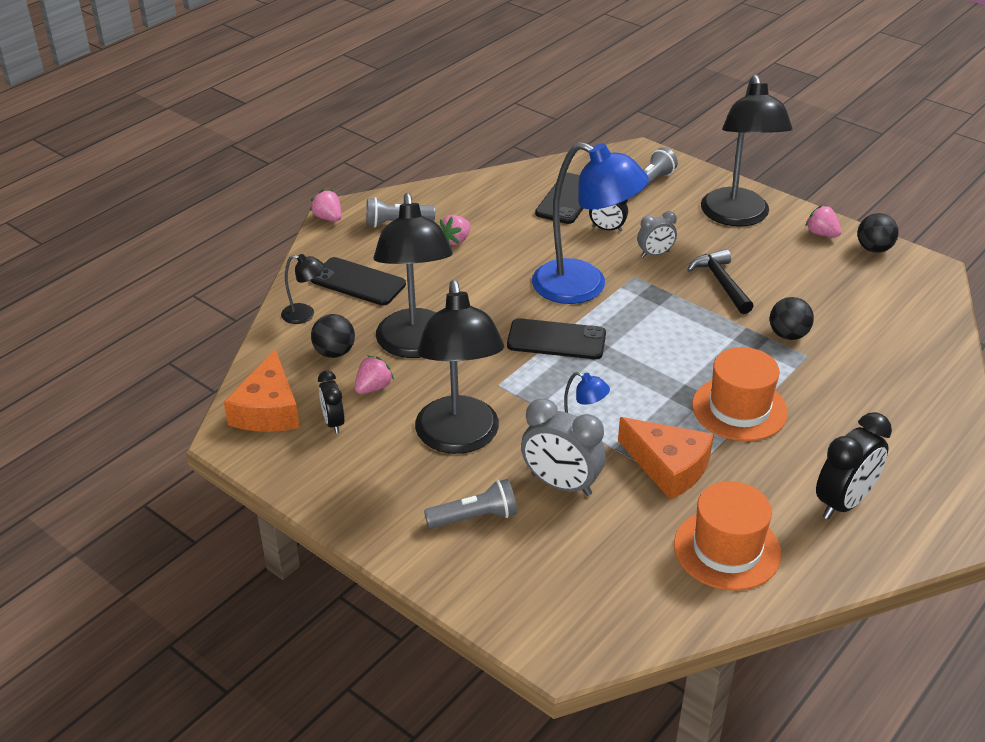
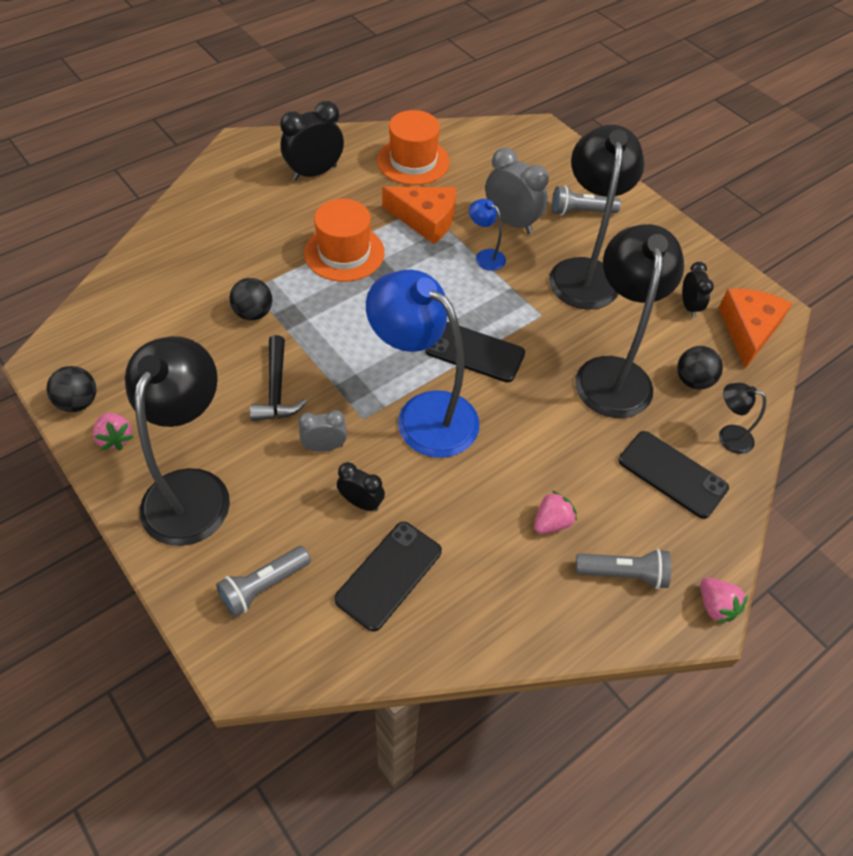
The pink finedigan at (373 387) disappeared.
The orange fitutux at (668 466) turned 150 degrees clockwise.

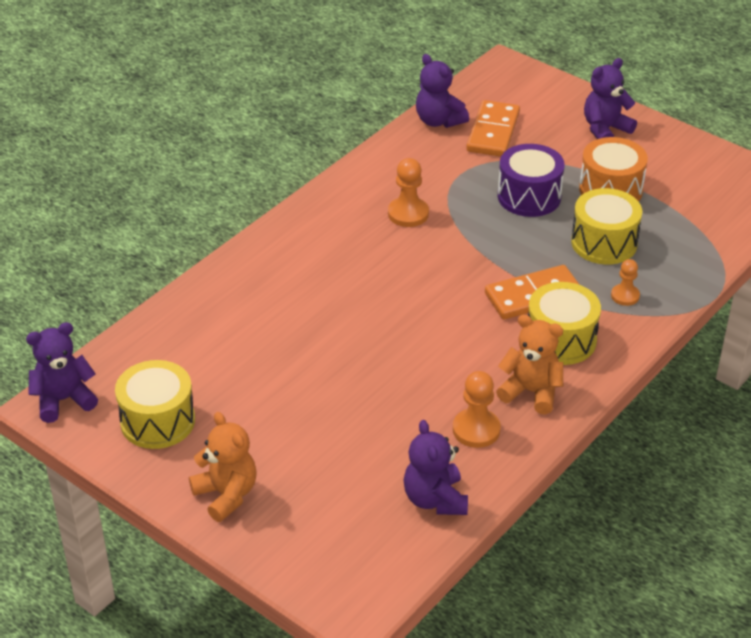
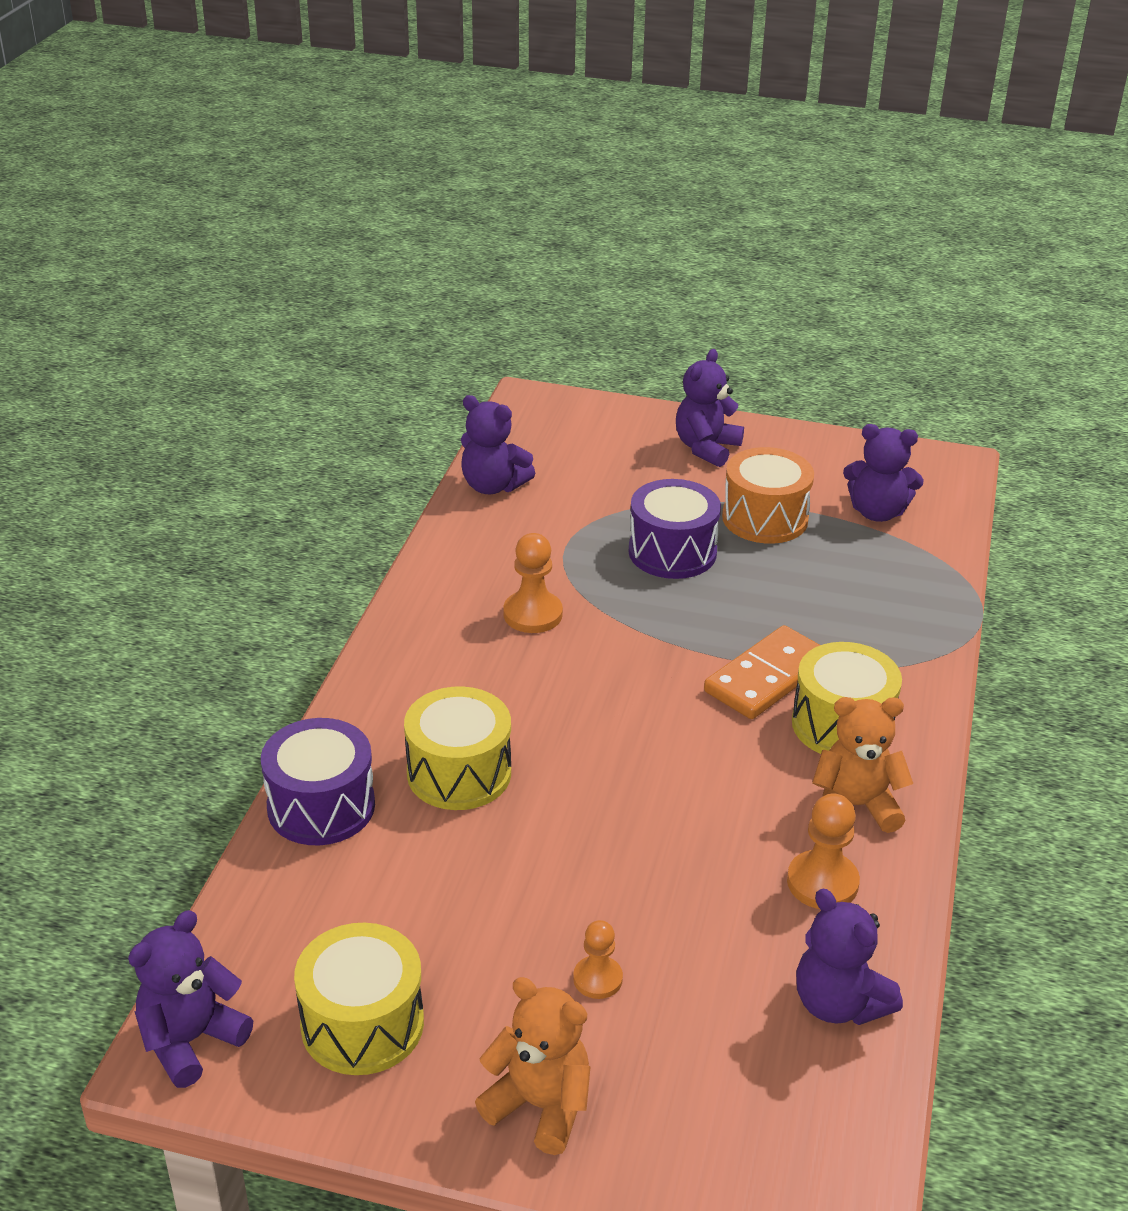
The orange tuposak at (493 132) disappeared.
The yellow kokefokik moved from (604 243) to (459 773).
The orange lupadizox moved from (625 296) to (597 979).
The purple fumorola at (877 512) appeared.
The purple kokefokik at (321 806) appeared.

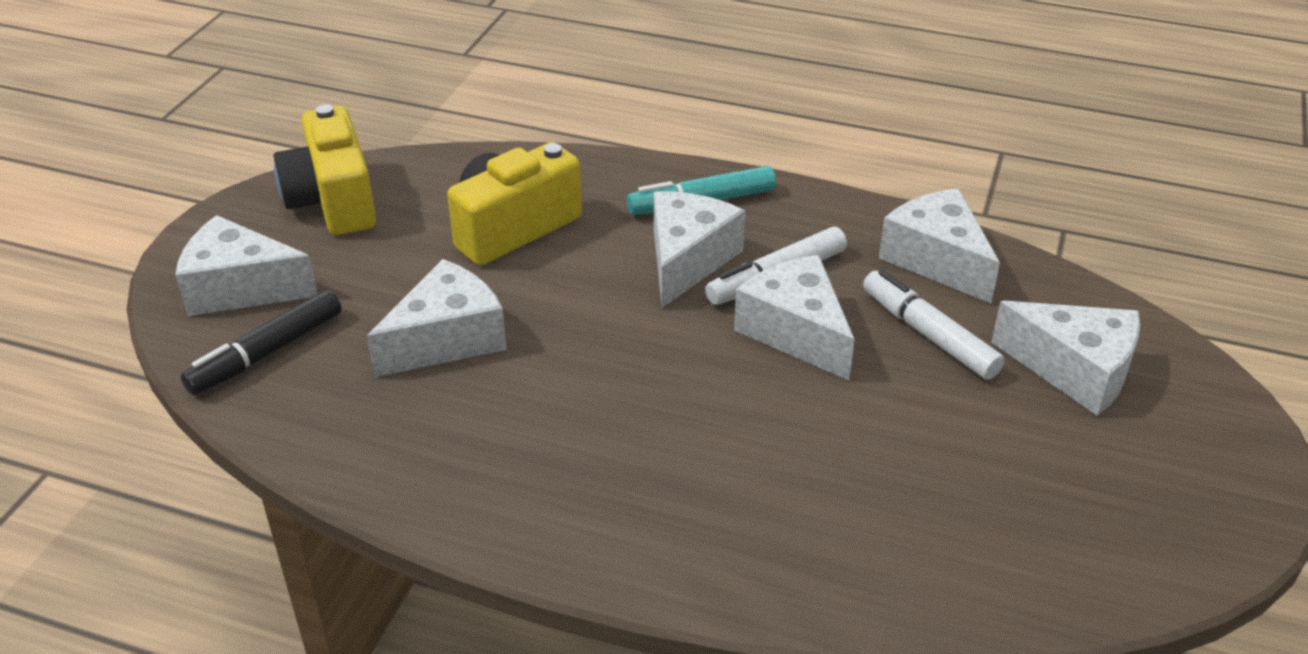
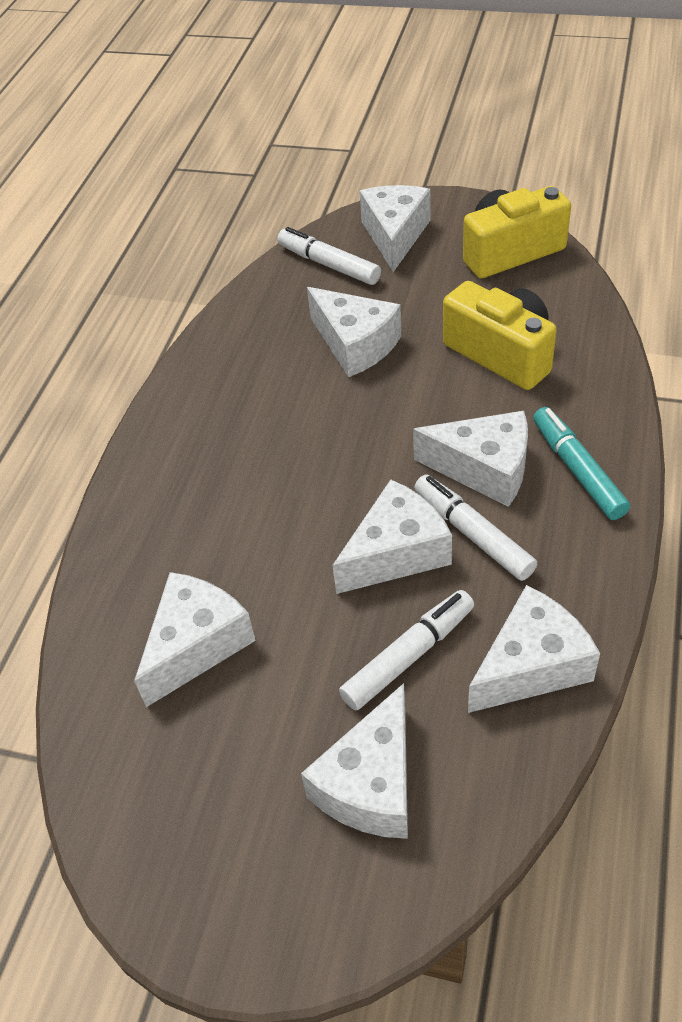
The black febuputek at (266 353) became the white febuputek at (329 264).
The white fitutux at (196 645) appeared.

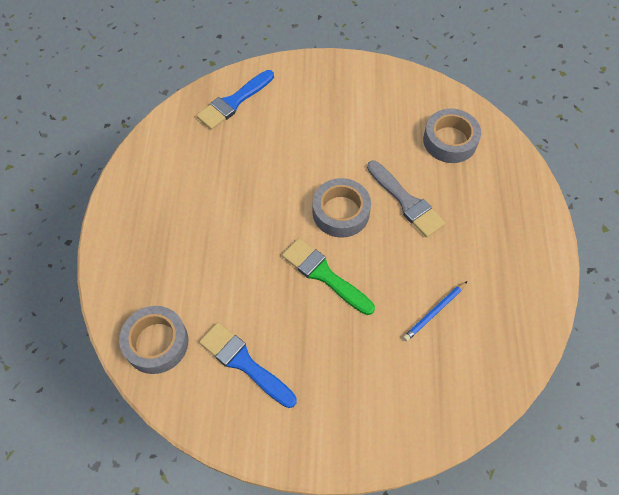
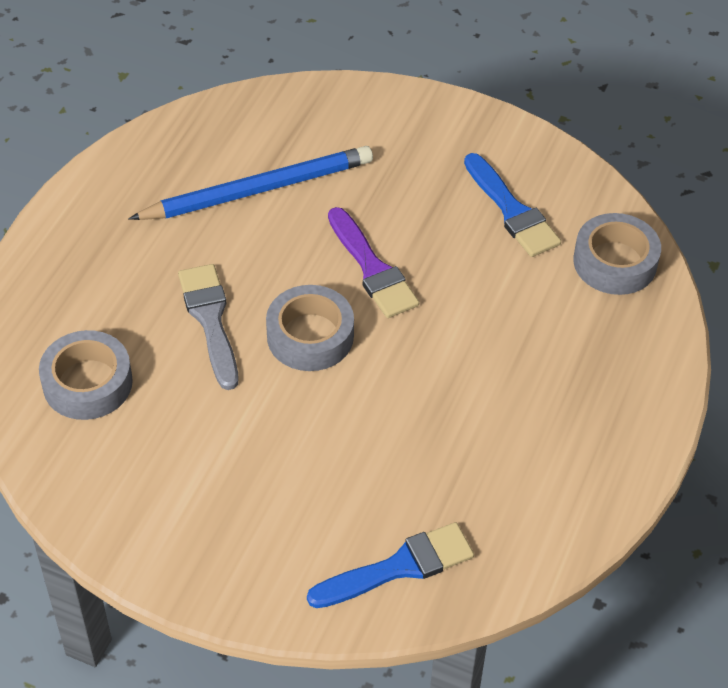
The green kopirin at (324 275) became the purple kopirin at (372 269).
The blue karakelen at (434 312) changed to 2.11 times the size.

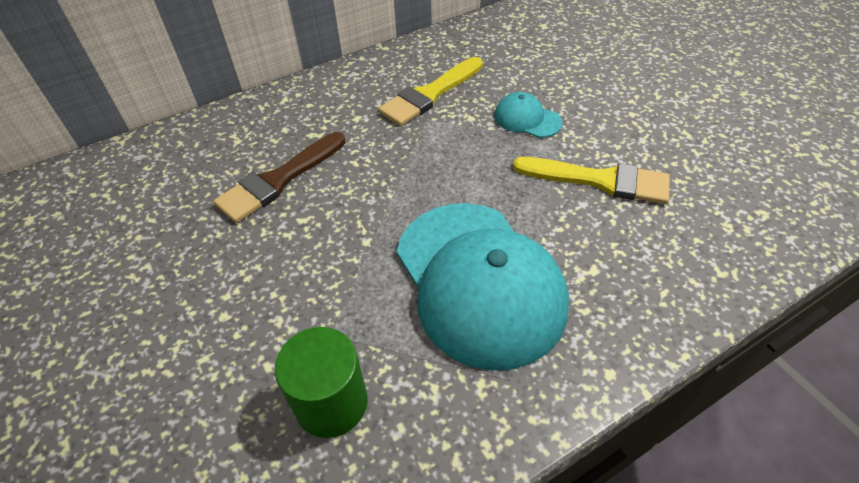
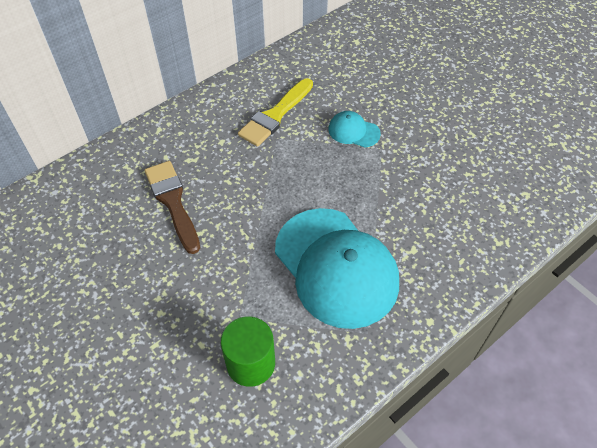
The brown kopirin at (279 180) turned 120 degrees clockwise.
The yellow kopirin at (599 180) disappeared.

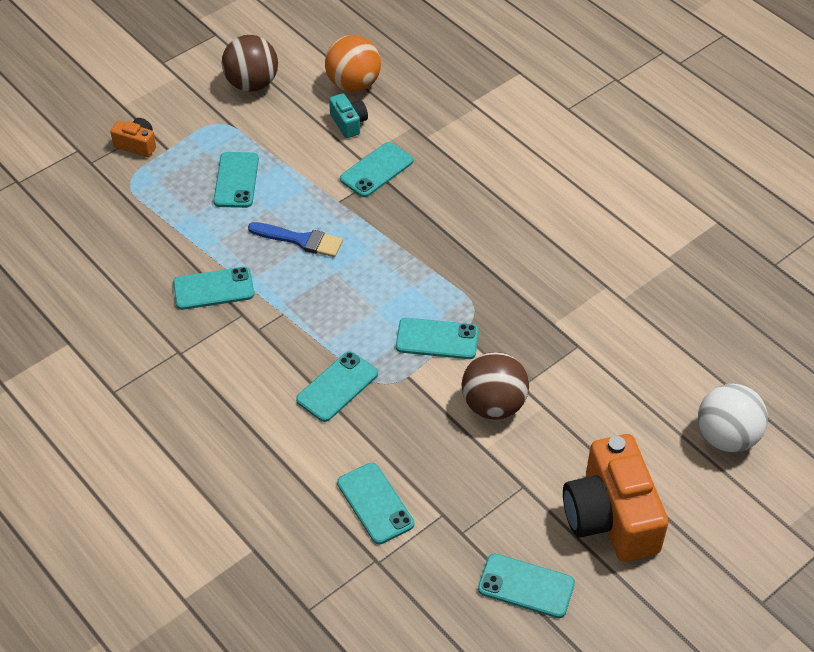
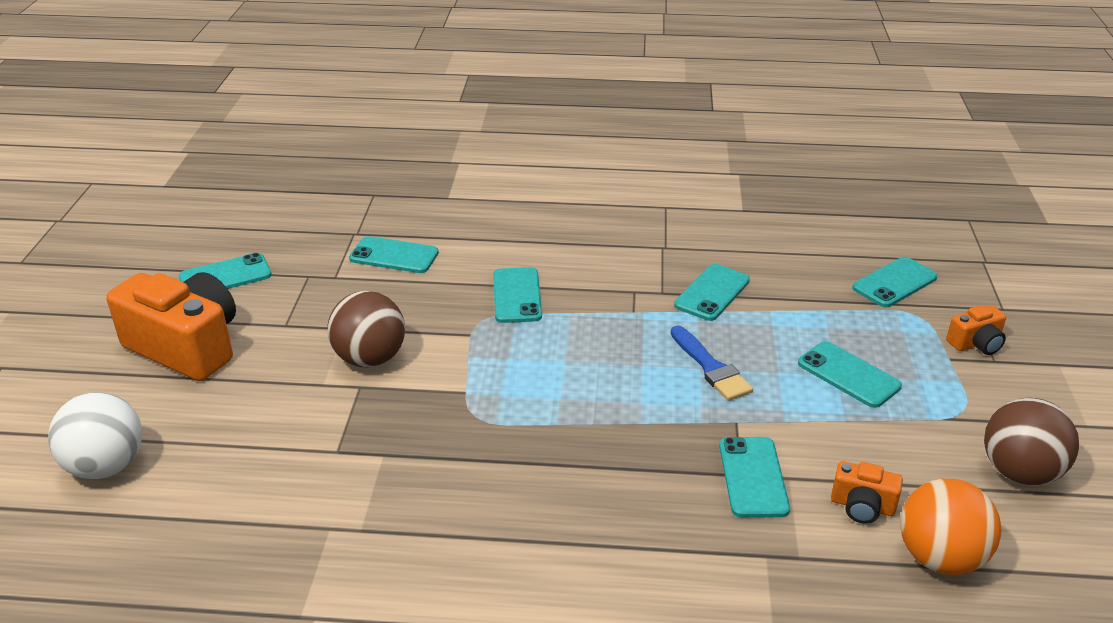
The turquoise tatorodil at (349 123) became the orange tatorodil at (862 506).
The blue kopirin at (300 240) turned 90 degrees counterclockwise.
The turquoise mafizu moved from (437 339) to (894 283).

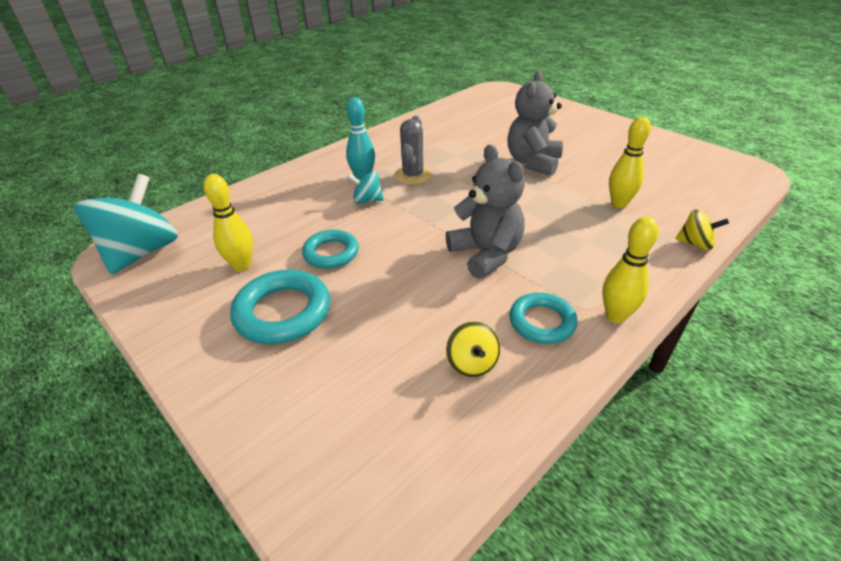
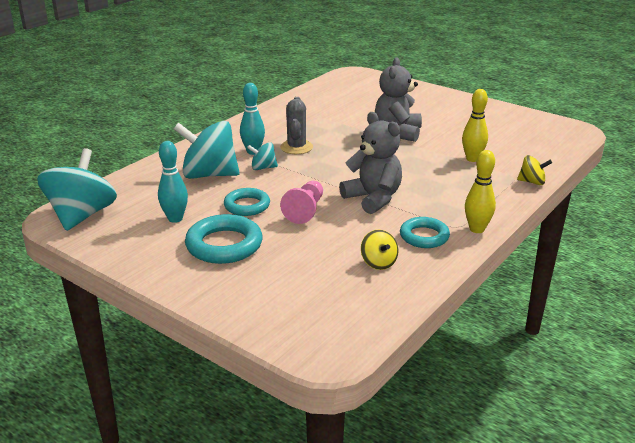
The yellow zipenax at (242 266) became the turquoise zipenax at (175 219).
The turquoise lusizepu at (209 175) appeared.
The pink lupadizox at (305 211) appeared.

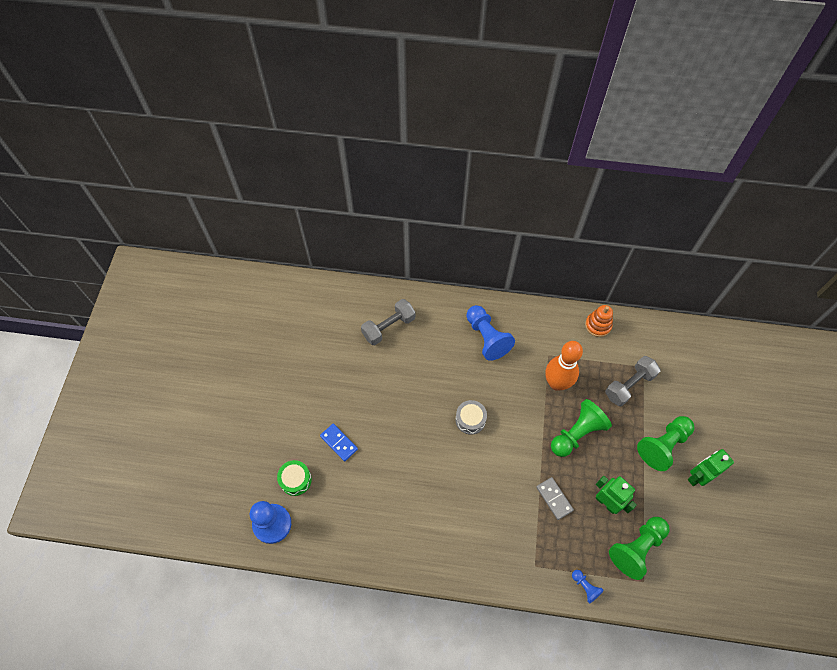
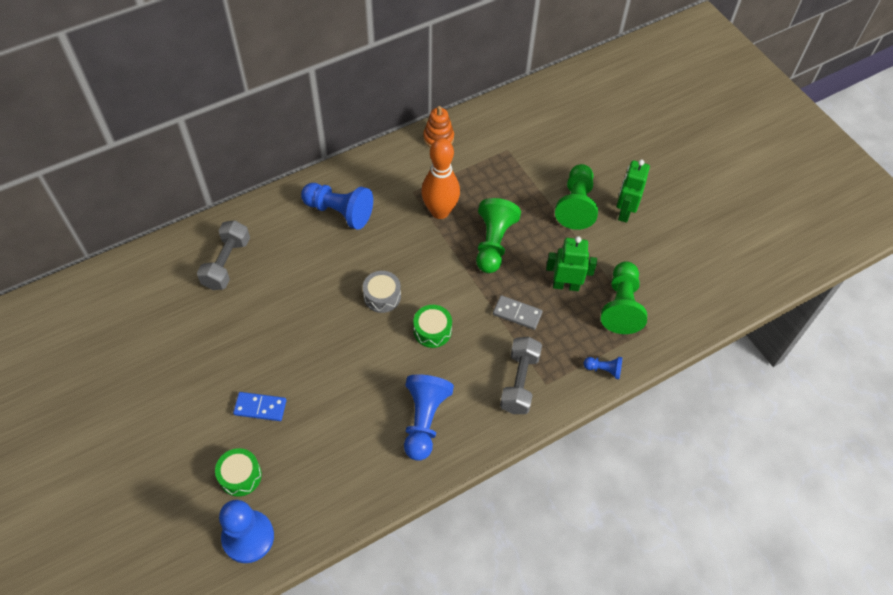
The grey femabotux moved from (629 385) to (519 382).
The green kokefokik at (432 331) appeared.
The blue lupadizox at (424 421) appeared.

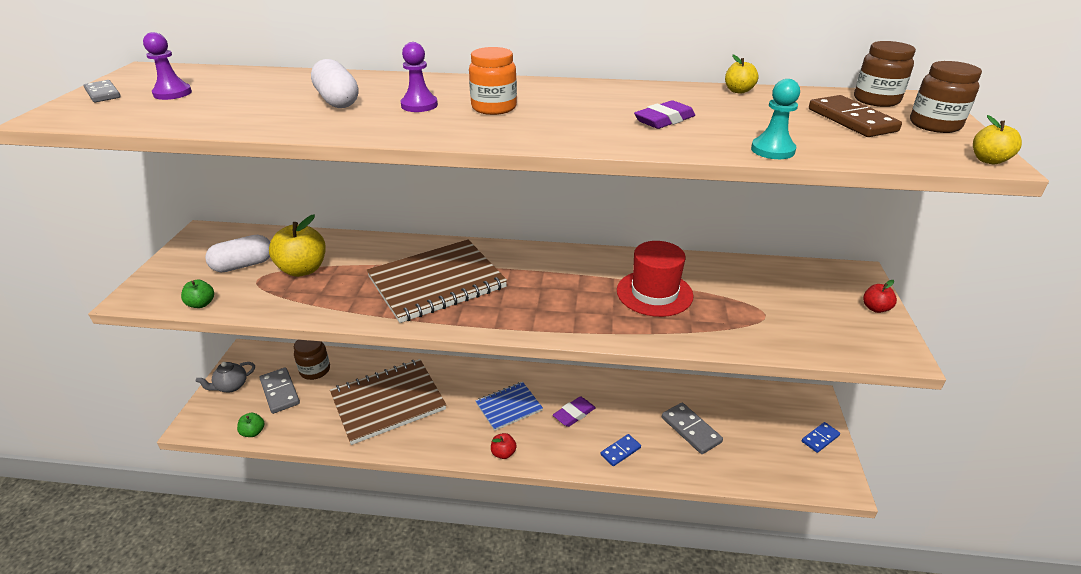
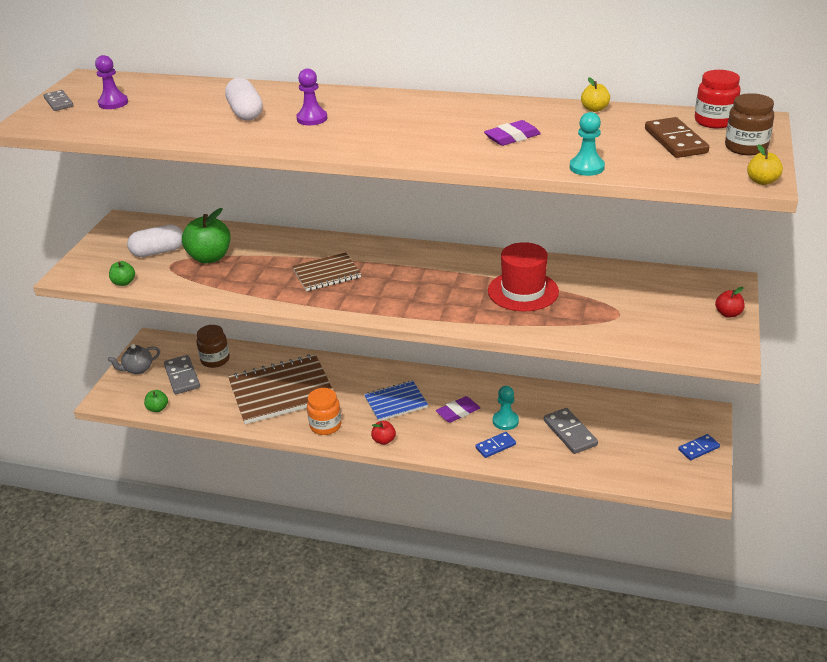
The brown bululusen at (876 100) became the red bululusen at (714 121).
The orange bululusen moved from (494 108) to (325 425).
The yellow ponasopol at (303 269) became the green ponasopol at (210 257).
The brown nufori at (437 282) changed to 0.56 times the size.
The turquoise lupadizox at (505 421) appeared.

